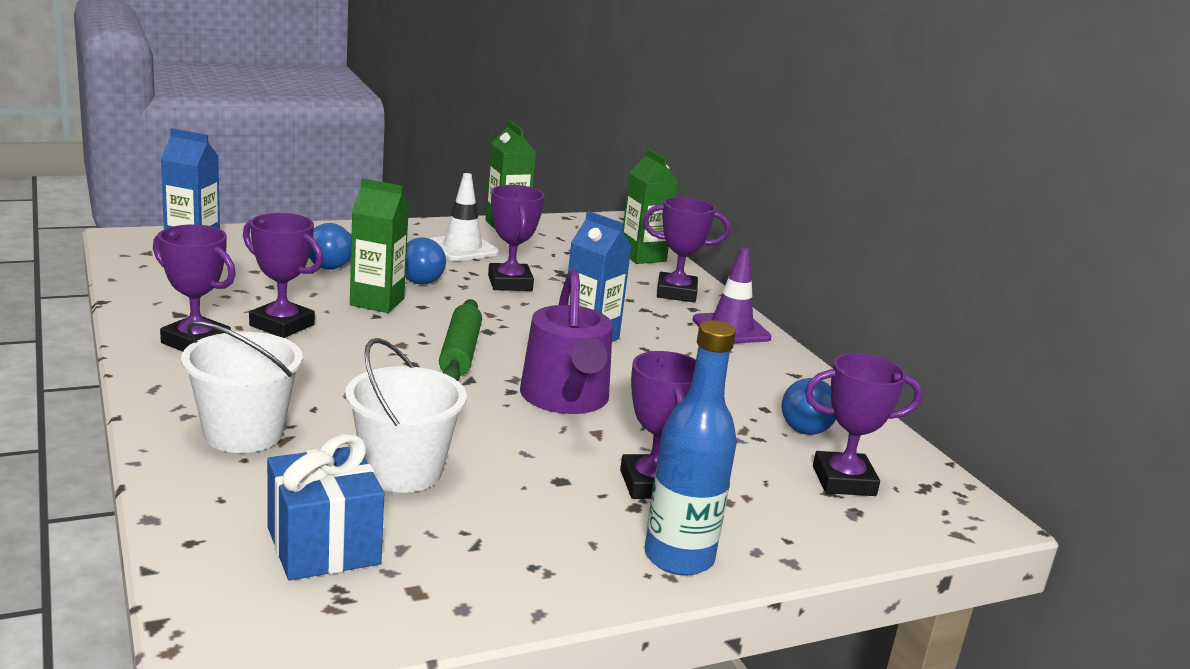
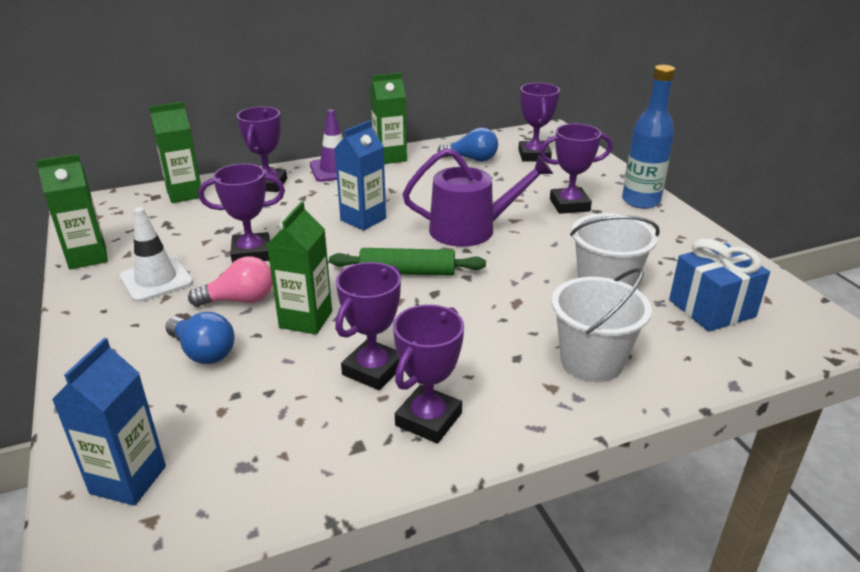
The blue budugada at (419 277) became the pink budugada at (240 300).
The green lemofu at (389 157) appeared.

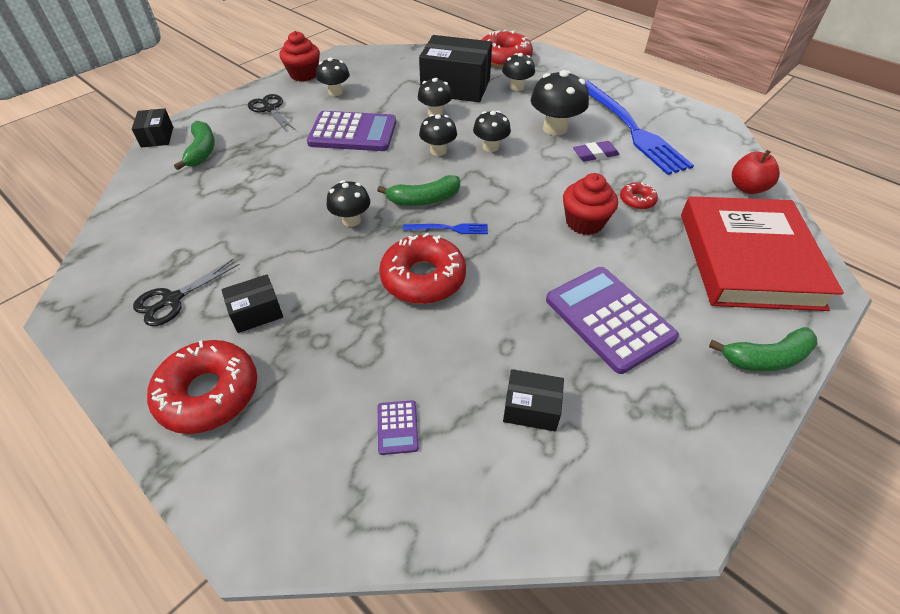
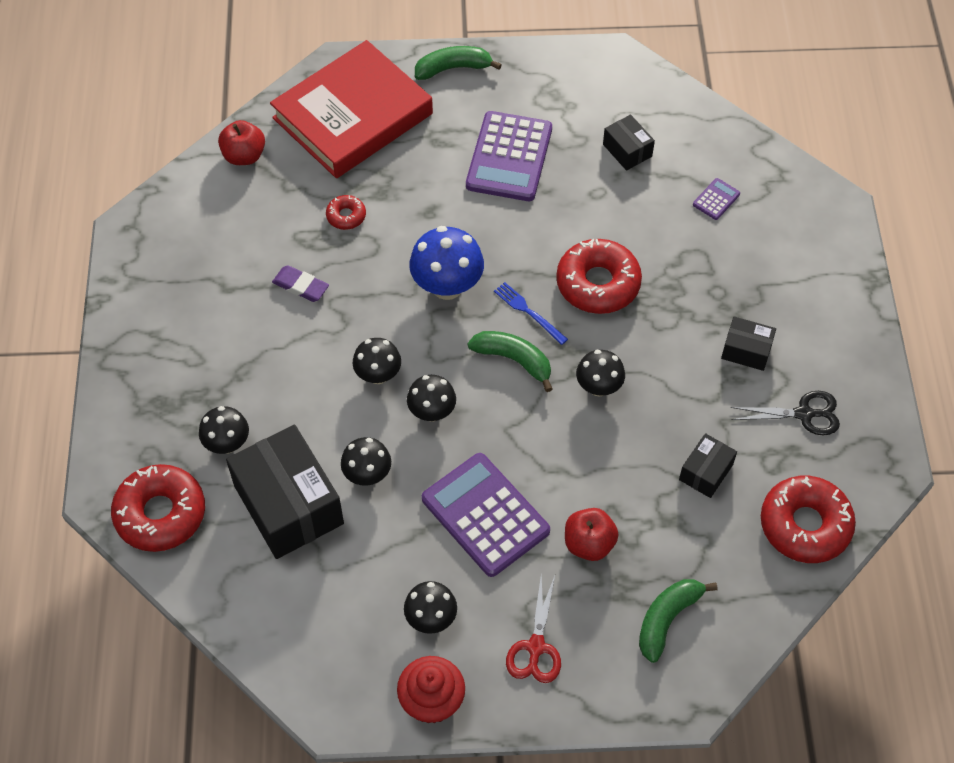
The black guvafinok at (555 128) disappeared.
The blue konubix at (630 128) disappeared.
The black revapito at (270 109) became the red revapito at (536 647).
The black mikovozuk moved from (157 137) to (706 472).
The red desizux at (584 222) disappeared.
The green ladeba at (766 358) turned 45 degrees counterclockwise.
The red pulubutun moved from (208 393) to (805 525).
The blue guvafinok at (447 286) appeared.
The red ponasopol at (589 543) appeared.

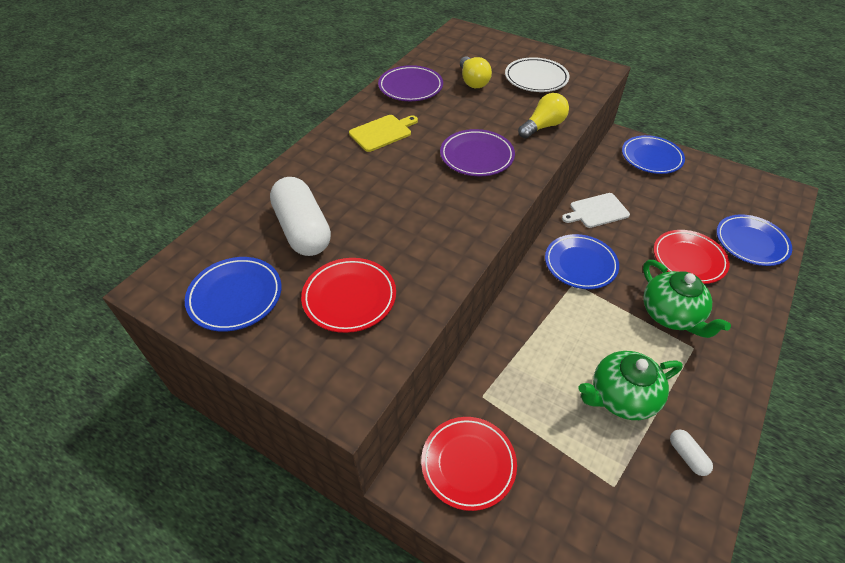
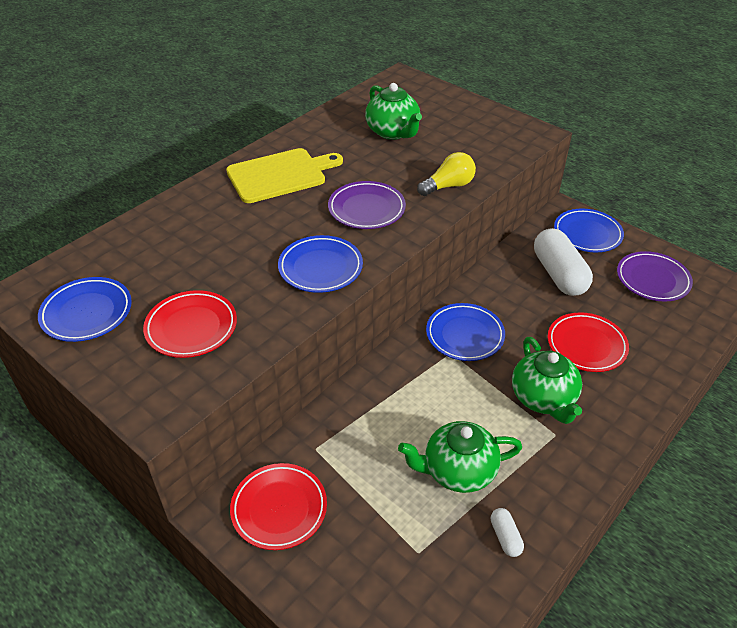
The yellow budugada at (473 81) was replaced by the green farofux at (393 132).
The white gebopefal at (536 79) disappeared.
The purple gebopefal moved from (410 87) to (652 280).
The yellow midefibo at (382 132) changed to 1.57 times the size.
The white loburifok moved from (303 230) to (559 274).
The white midefibo at (597 211) disappeared.
The blue gebopefal moved from (751 243) to (320 268).

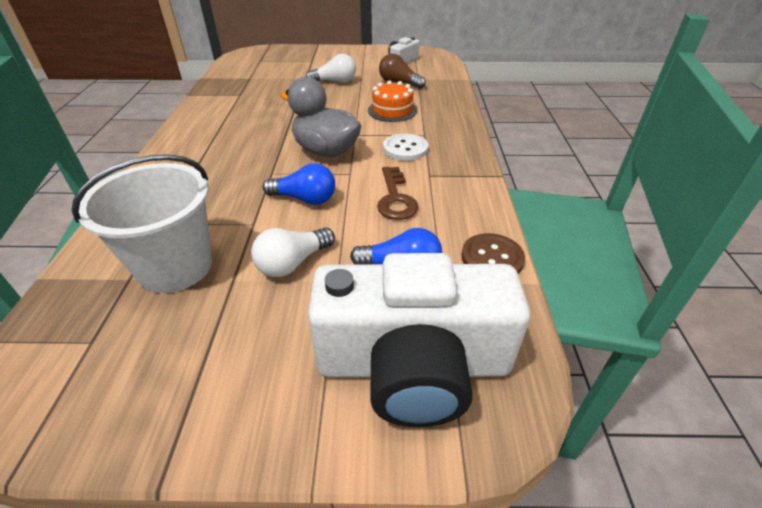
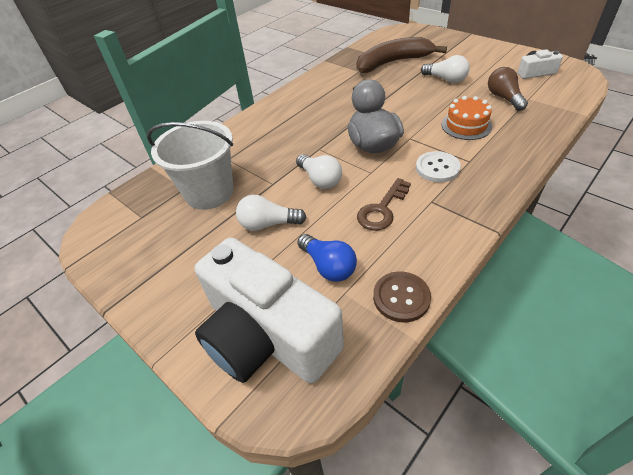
The blue budugada at (305 199) became the white budugada at (320 180).
The brown ladeba at (393 63) appeared.

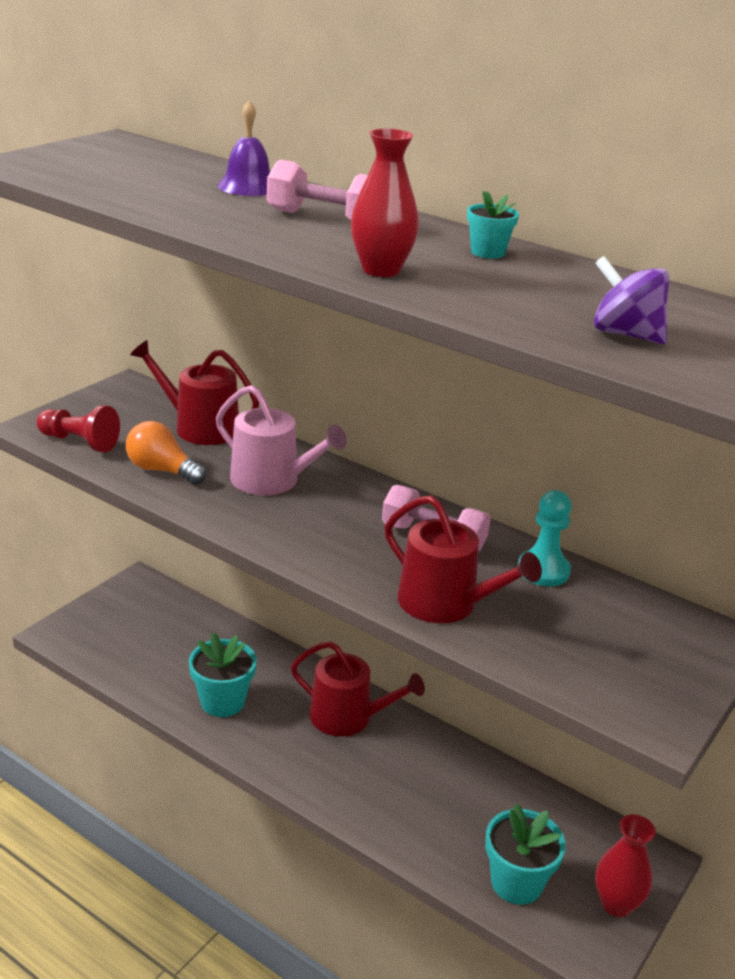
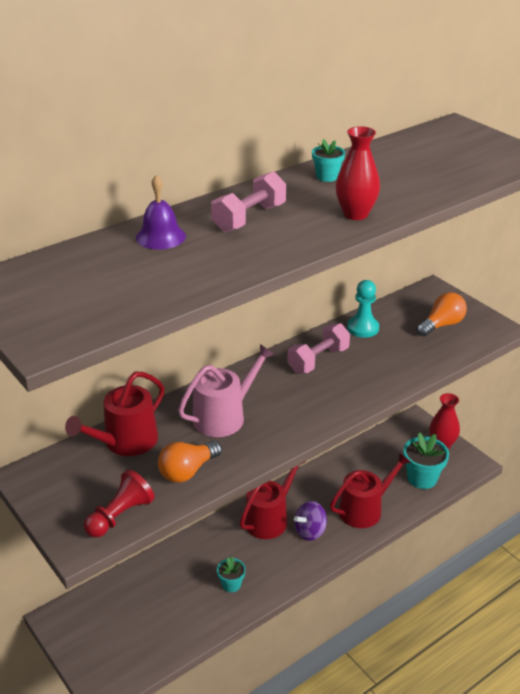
The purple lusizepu moved from (625 334) to (310 531).
The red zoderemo moved from (445 604) to (364 509).
The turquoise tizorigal at (222 702) changed to 0.57 times the size.
The orange budugada at (442 325) appeared.

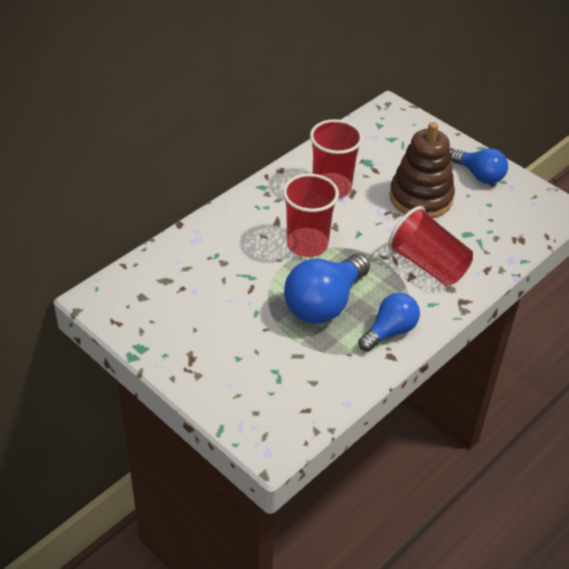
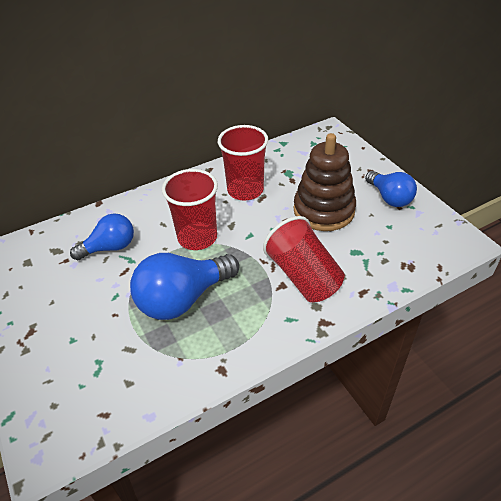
The blue budugada moved from (389 331) to (110 247).

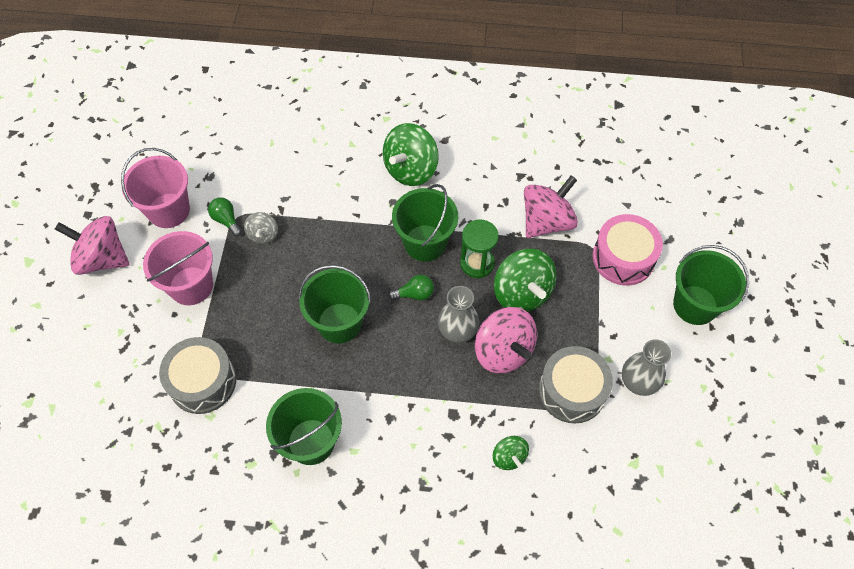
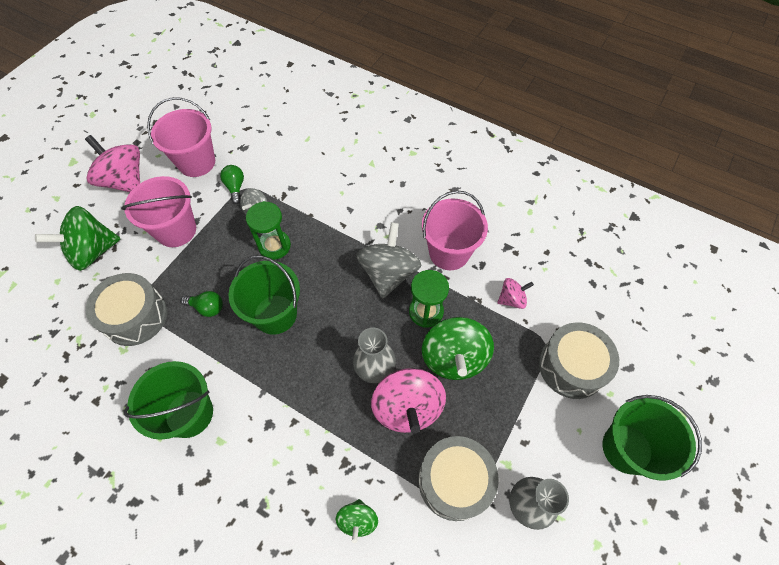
The green lusizepu moved from (411 169) to (93 251).
The pink lusizepu at (546 221) changed to 0.53 times the size.
The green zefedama at (425 243) was replaced by the grey lusizepu at (388 273).
The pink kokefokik at (623 258) became the grey kokefokik at (571 366).
The green budugada moved from (414 294) to (207 307).
The pink zefedama at (449 252) appeared.
The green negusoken at (274 246) appeared.

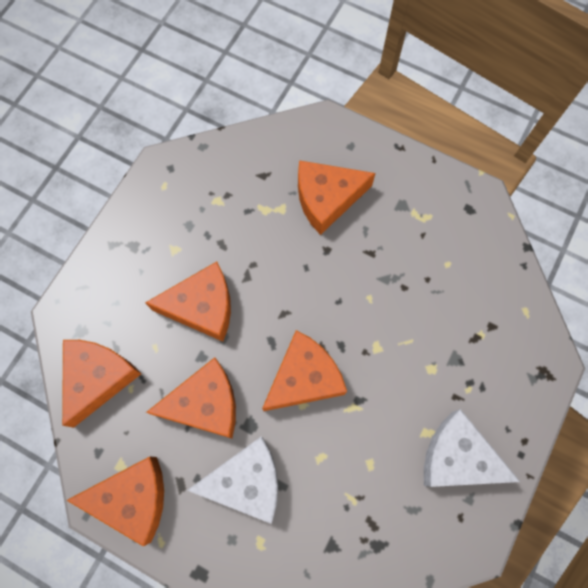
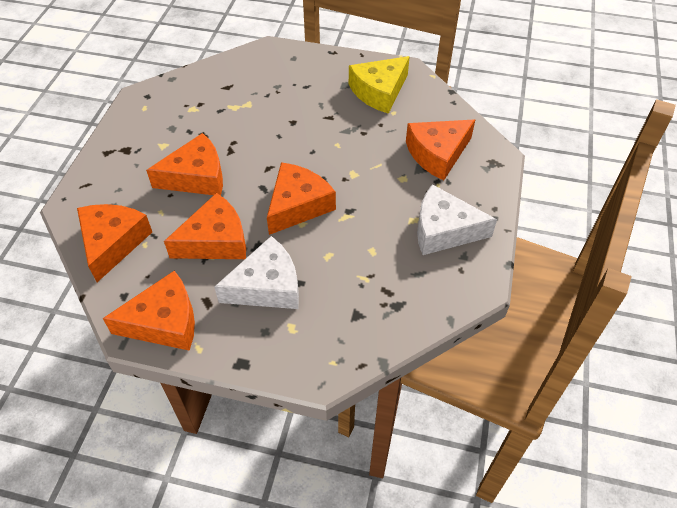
The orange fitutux moved from (327 198) to (437 154).
The yellow fitutux at (379 91) appeared.

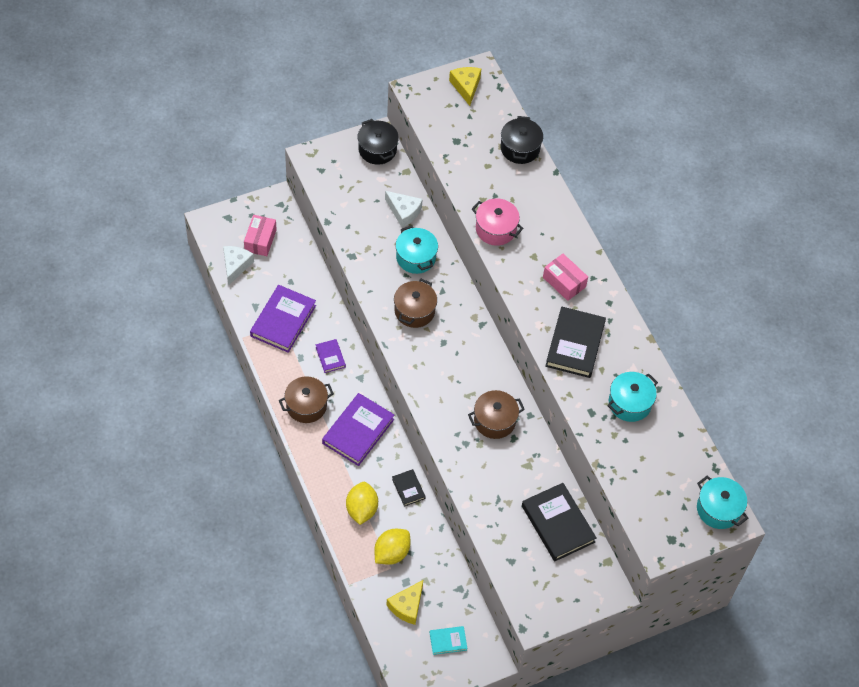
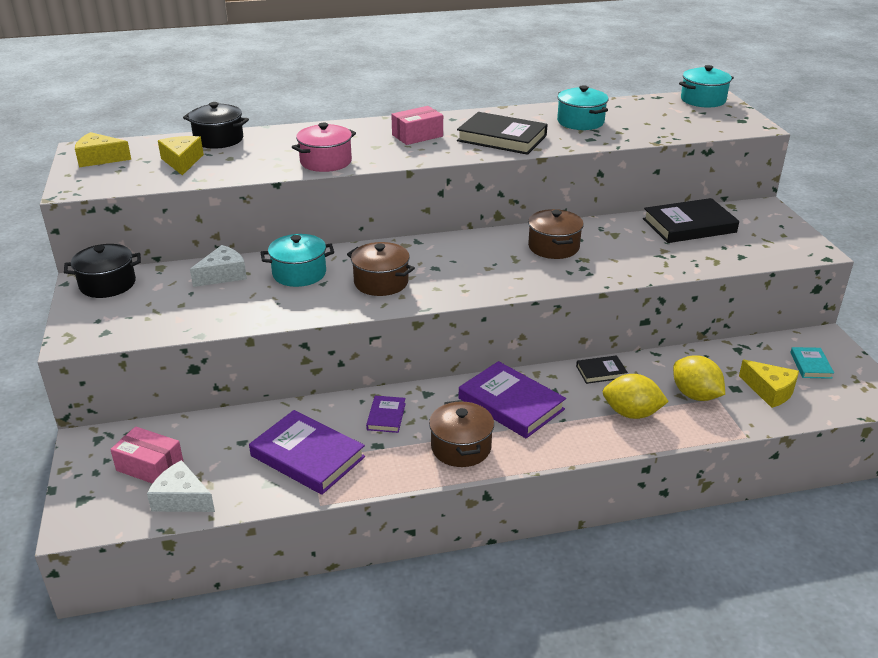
The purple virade at (330 357) turned 75 degrees counterclockwise.
The yellow fitutux at (182 162) appeared.

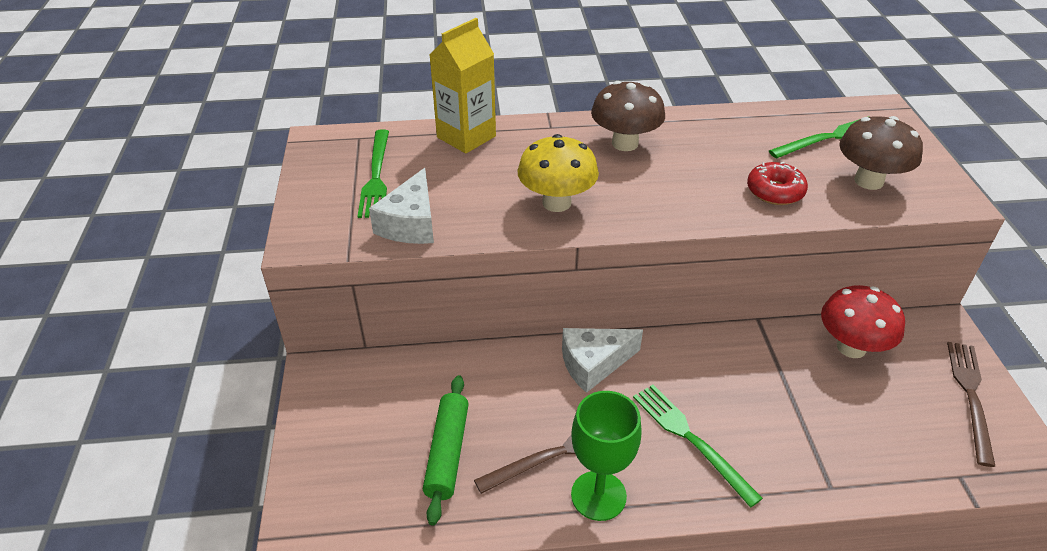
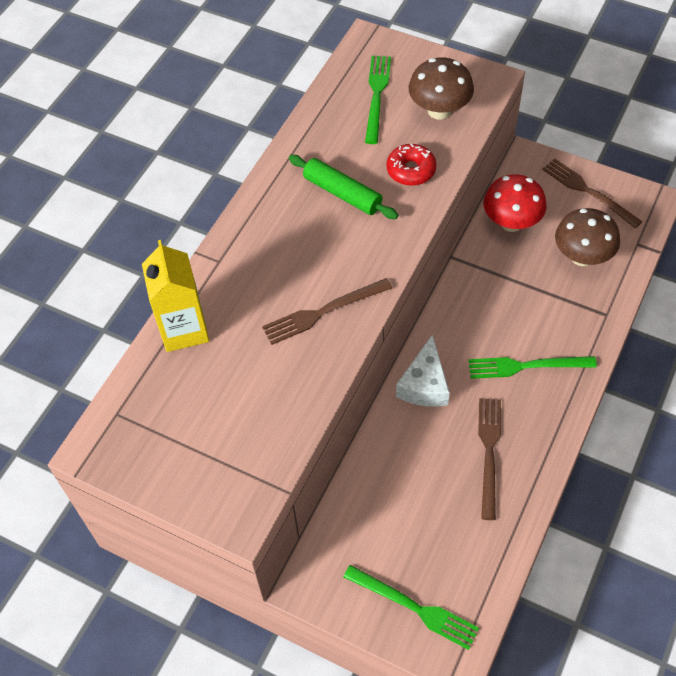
The brown guvafinok moved from (625 143) to (582 256).
The green konubix moved from (376 176) to (414 608).
The yellow guvafinok at (556 202) was replaced by the brown konubix at (323 312).
The white fitutux at (410 223) disappeared.
The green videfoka moved from (447 453) to (342 193).
The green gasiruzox at (598 495) disappeared.

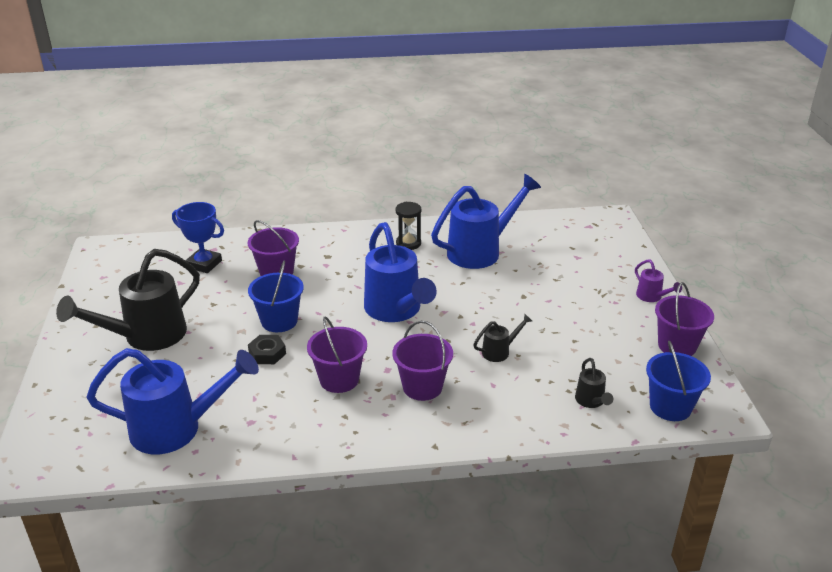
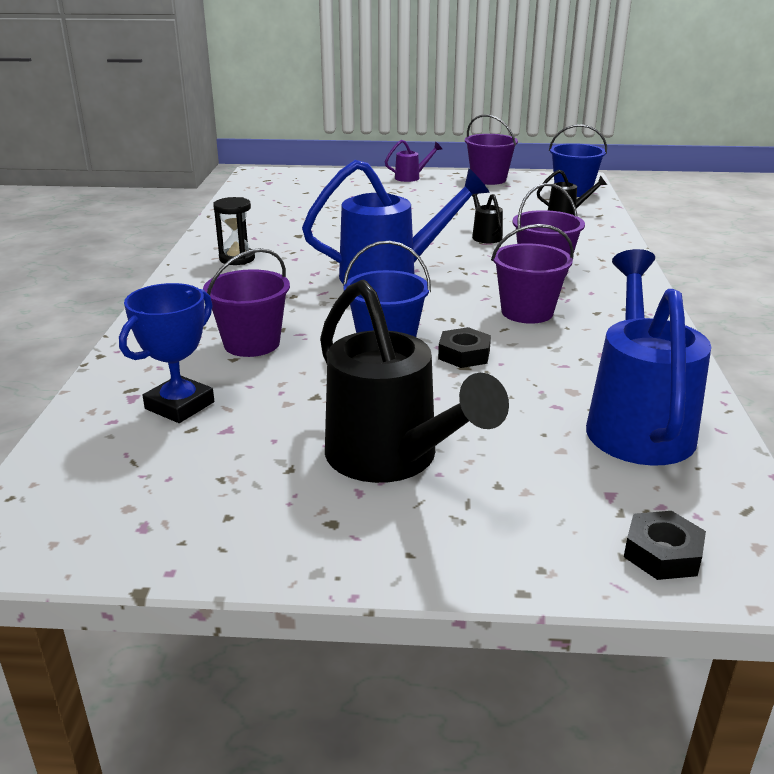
The blue zoderemo at (480 251) disappeared.
The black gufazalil at (662 553) appeared.

